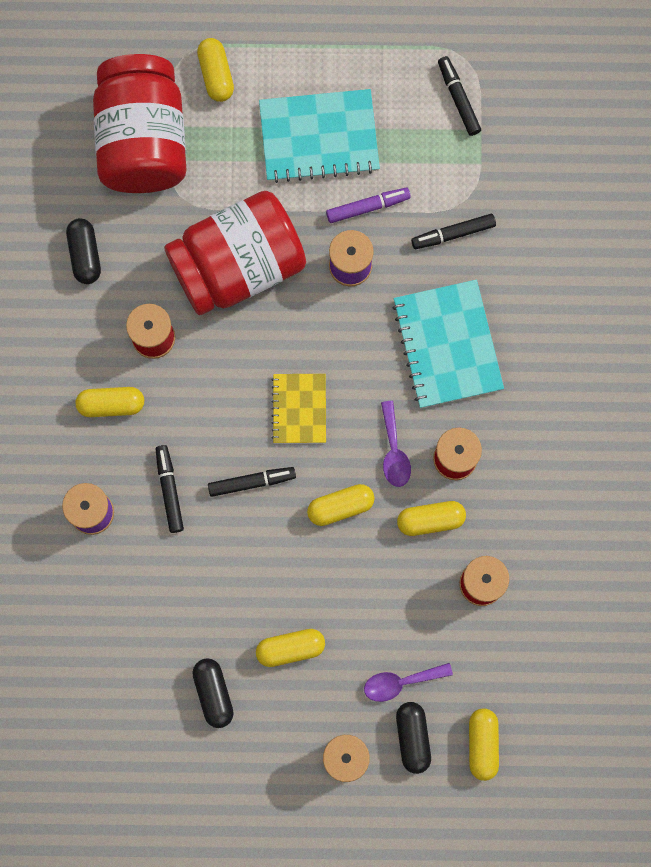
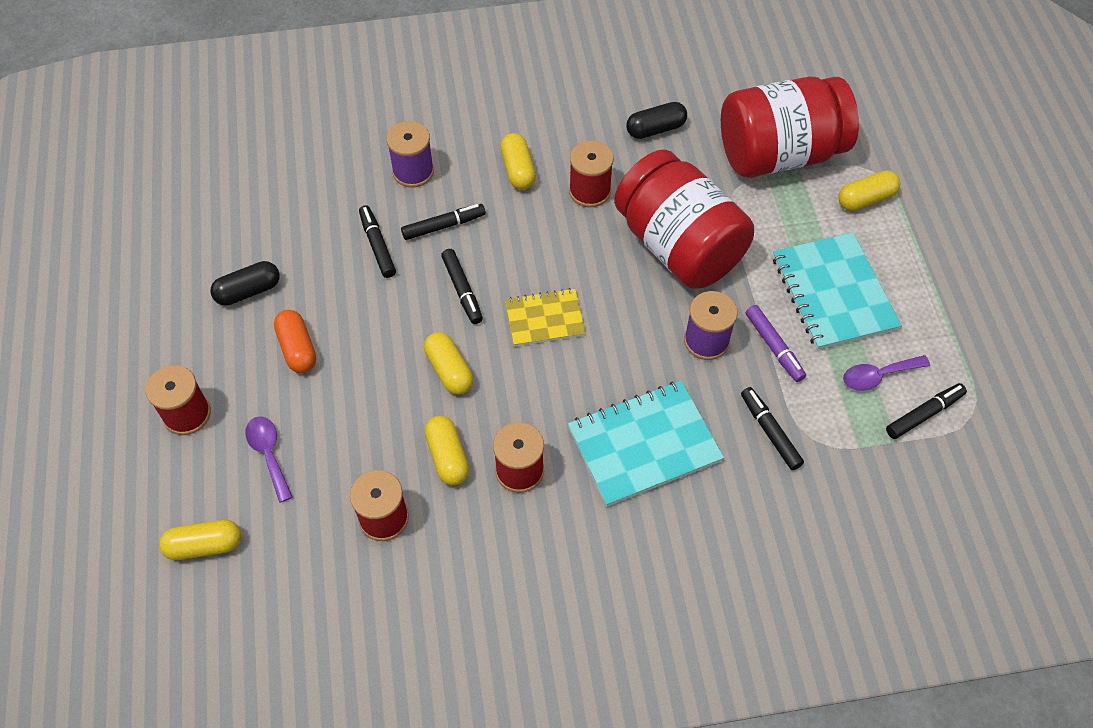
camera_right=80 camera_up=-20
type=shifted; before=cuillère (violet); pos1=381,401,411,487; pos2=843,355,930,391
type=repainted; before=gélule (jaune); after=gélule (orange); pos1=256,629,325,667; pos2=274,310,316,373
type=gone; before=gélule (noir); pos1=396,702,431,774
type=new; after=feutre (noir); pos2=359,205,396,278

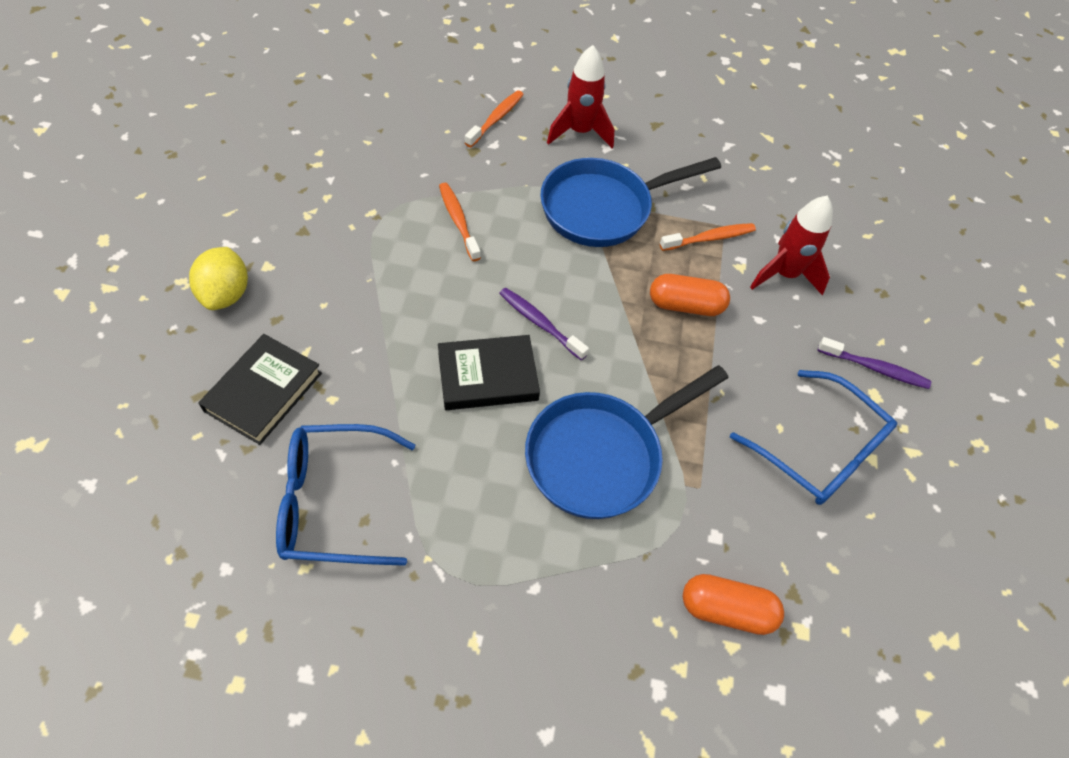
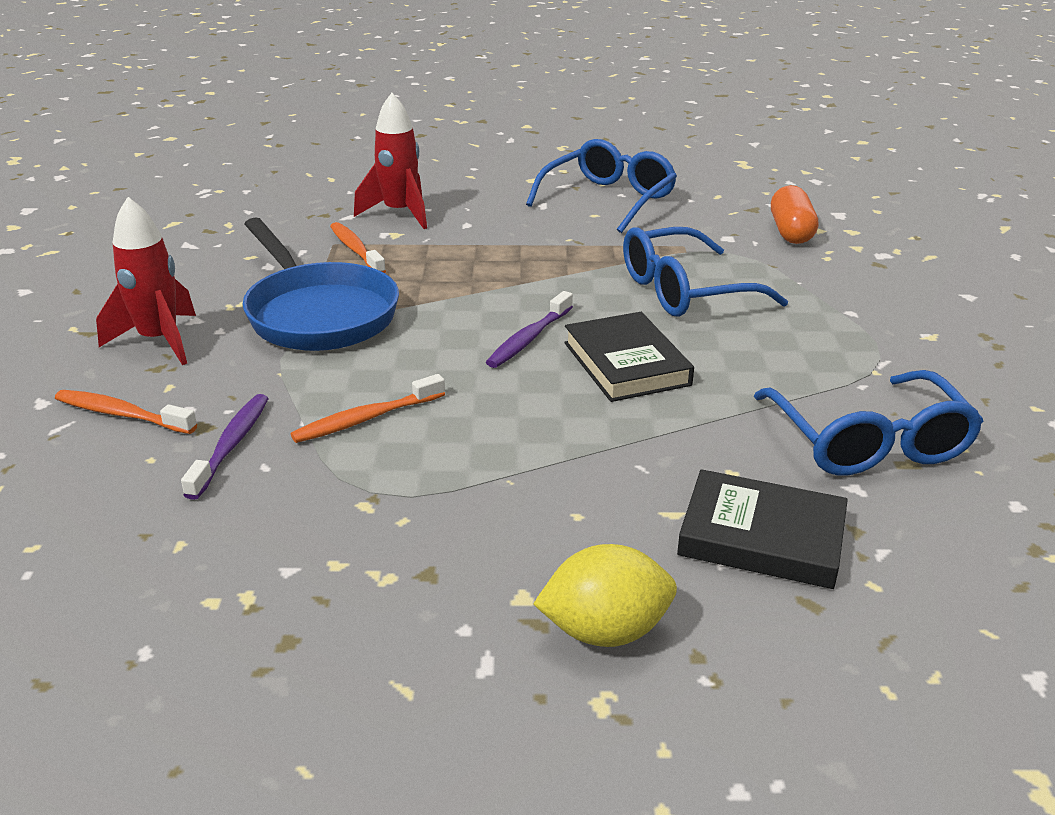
camera_right=-95 camera_up=-25
type=gone; before=gélule (orange); pos1=650,274,730,316
type=shifted; before=brosse à dents (violet); pos1=817,337,931,389; pos2=181,394,269,500
type=swapped; before=poêle (bleu); after=lunettes (bleu); pos1=525,365,729,519; pos2=623,227,788,317

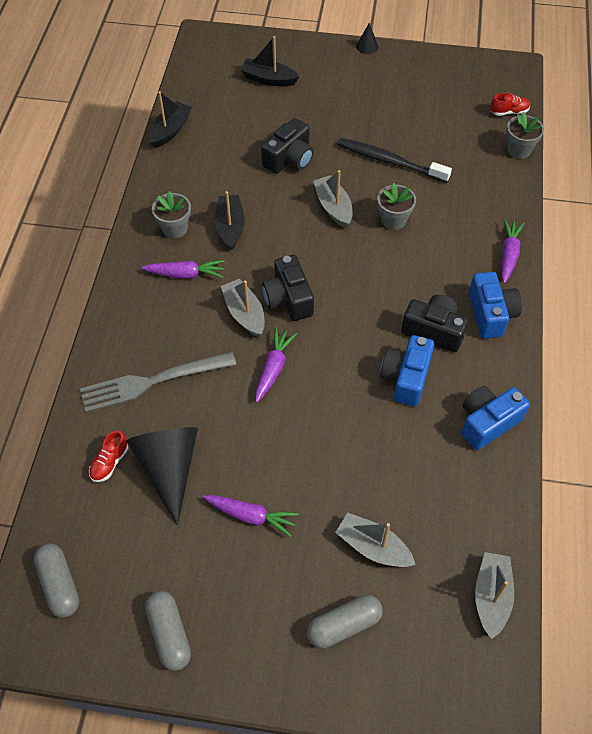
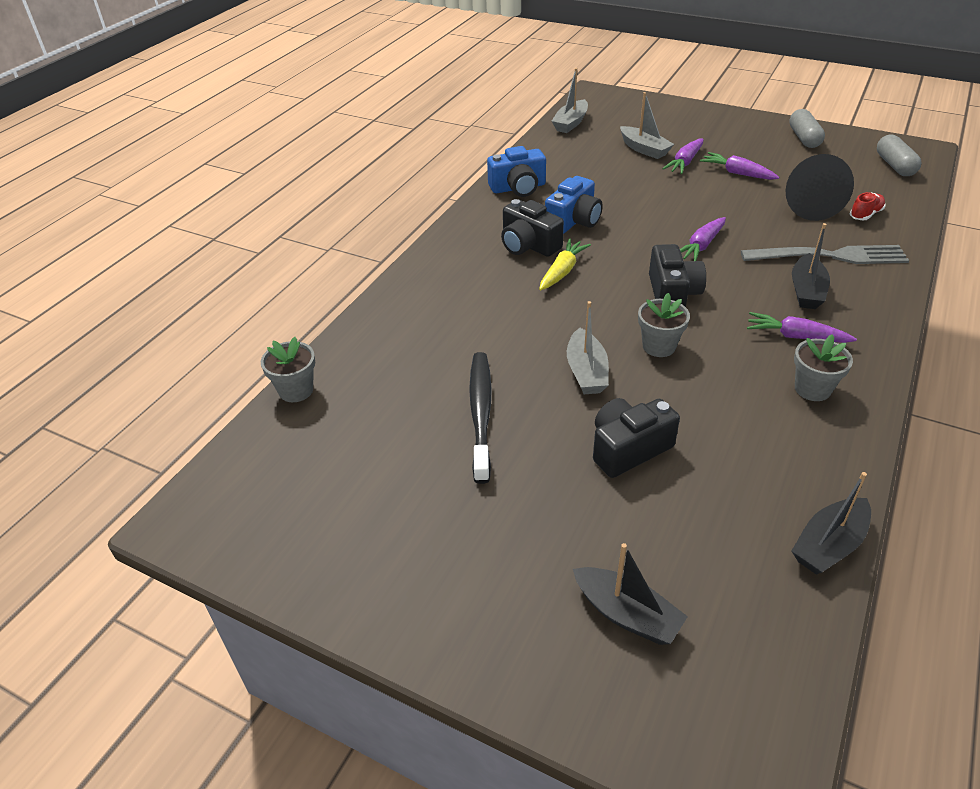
camera_right=-160 camera_up=-15
type=gone; before=cône (noir); pos1=356,23,378,54
type=gone; before=chaussure (rouge); pos1=490,93,530,116
type=rotated; before=brosse à dents (noir); pos1=337,138,452,183; pos2=469,352,492,484; turn=-135
type=shifted; before=pot de fleurs (gris); pos1=377,183,416,230; pos2=638,293,690,357
type=shifted; before=bateau (noir); pos1=215,191,245,251; pos2=792,223,830,309
type=shifted; before=carotte (violet); pos1=501,219,525,283; pos2=662,138,703,174
type=gone; before=appareil photo (bleu); pos1=469,272,522,338
type=gone; before=bateau (gris); pos1=221,279,265,337
type=gone; before=gélule (gris); pos1=307,595,383,649
type=new; after=carotte (jaune); pos2=539,239,591,290

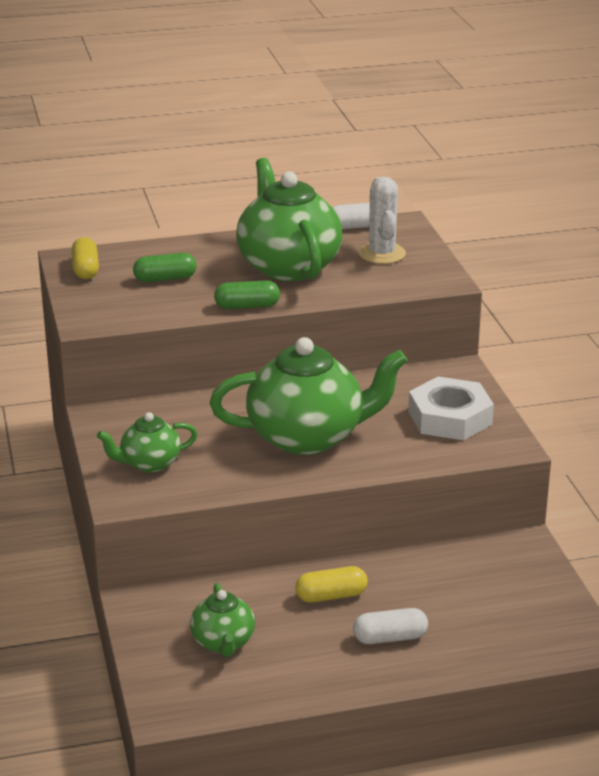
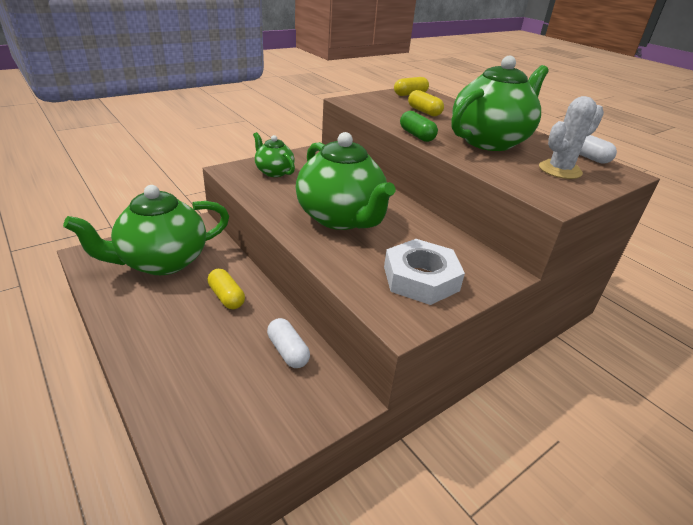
camera_right=65 camera_up=5
type=repainted; before=gélule (vert); after=gélule (jaune); pos1=133,253,197,282; pos2=408,90,444,116
type=scaled; before=théière (vert); pos1=190,583,255,657; pos2=63,185,229,275; scale=1.97
type=shifted; before=gélule (blanc); pos1=353,608,428,644; pos2=267,318,310,368

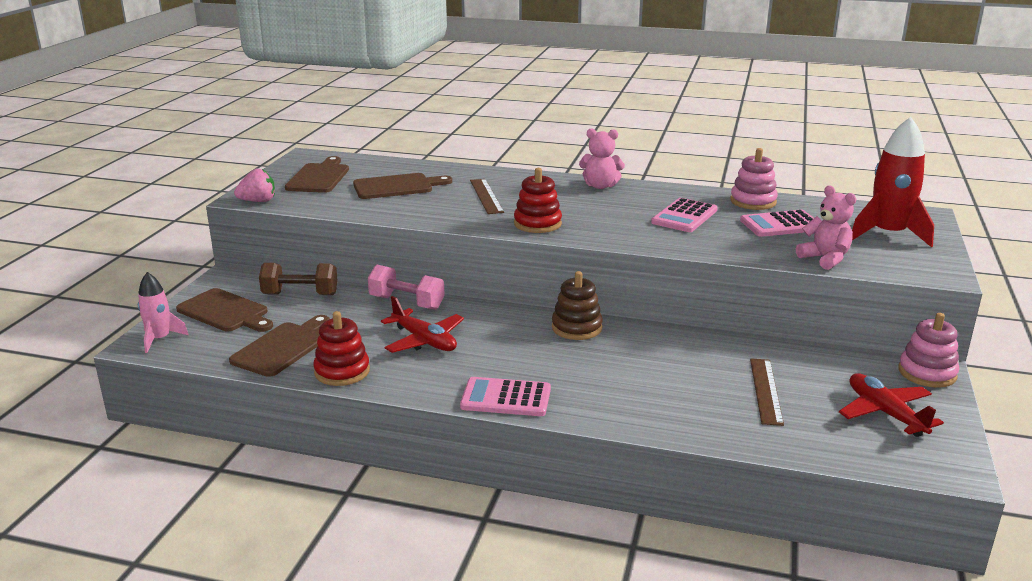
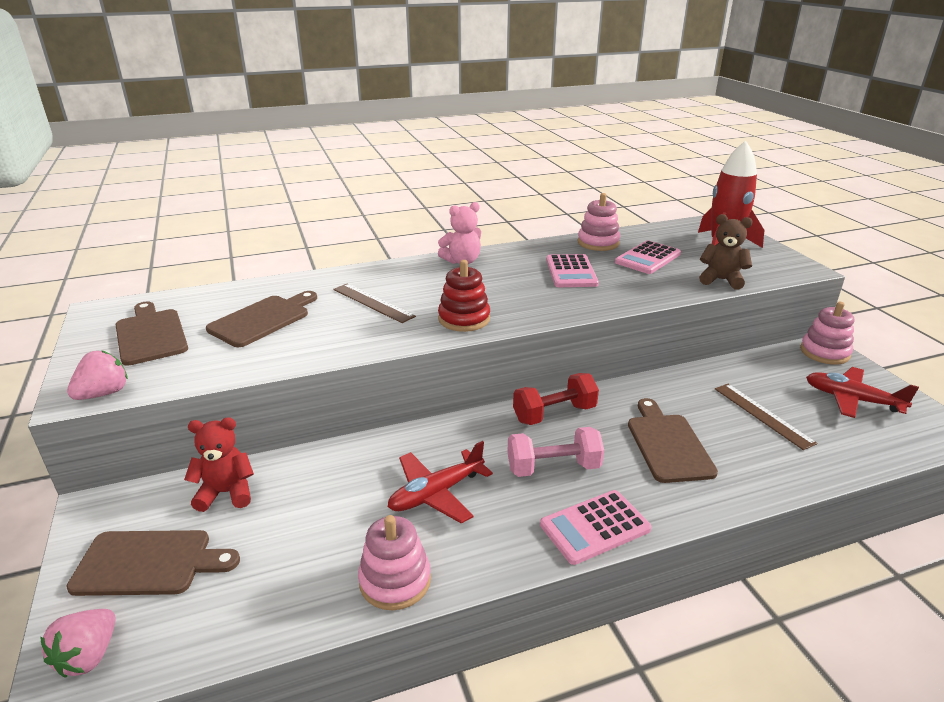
camera_right=-35 camera_up=5
type=repainted; before=ours en peluche (rose); after=ours en peluche (marron); pos1=796,186,856,270; pos2=699,214,753,290
type=swapped; before=haltère (marron); after=ours en peluche (rouge); pos1=259,263,338,295; pos2=184,417,254,512
type=shifted; before=haltère (rose); pos1=368,265,445,310; pos2=507,427,604,477
type=swapped; before=jouet à empiler (marron); after=haltère (rouge); pos1=552,271,603,340; pos2=513,373,599,425
type=swapped; before=fusée (rose); after=fraise (rose); pos1=138,272,189,353; pos2=40,609,116,678
type=rotated; before=avion (rouge); pos1=381,296,464,353; pos2=388,441,493,524; turn=135
type=repainted; before=jouet à empiler (rouge); after=jouet à empiler (rose); pos1=313,311,370,386; pos2=358,515,431,610
type=shifted; before=planche à découper (marron); pos1=229,315,330,377; pos2=628,398,718,483

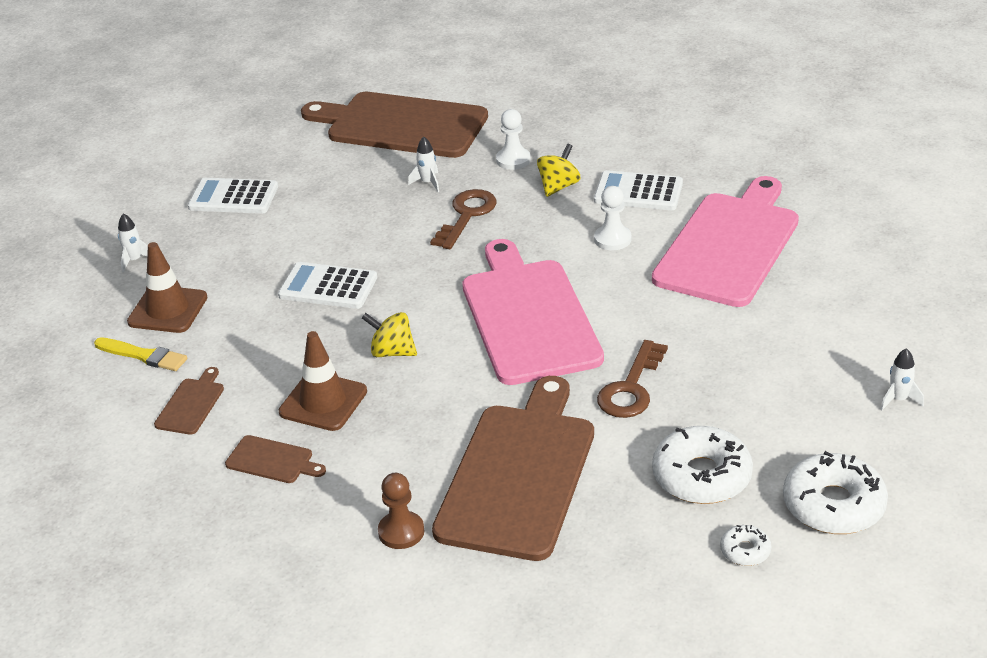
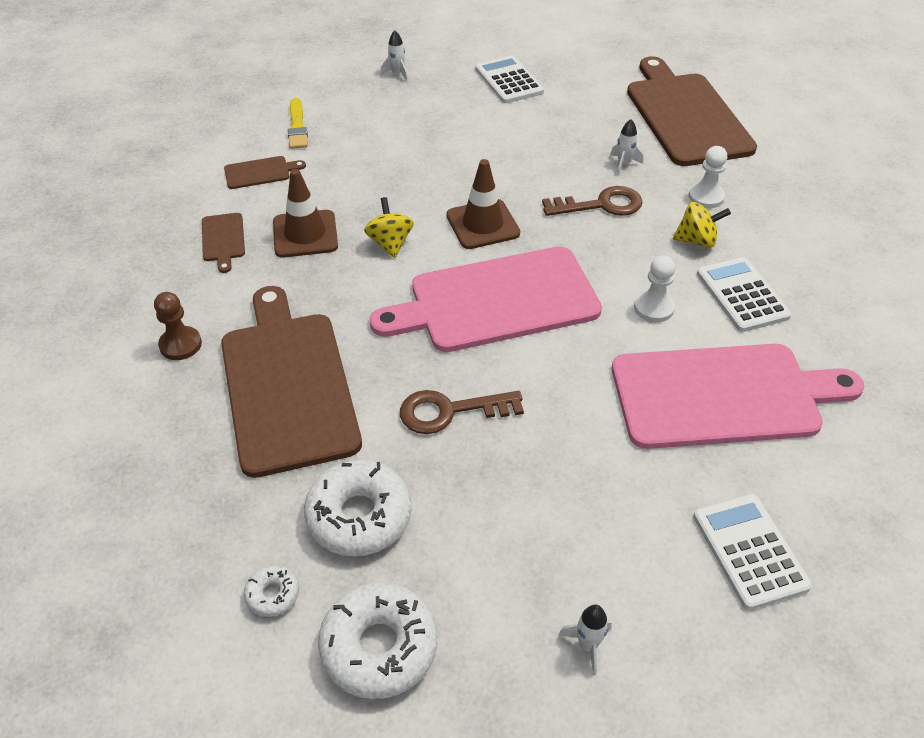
camera_right=55 camera_up=10
type=rotated; before=planche à découper (rose); pos1=462,239,604,385; pos2=370,246,602,352; turn=-150
type=shifted; before=cône de chantier (marron); pos1=127,242,207,333; pos2=446,159,520,249
type=shifted; before=calculatrice (blanc); pos1=278,262,377,309; pos2=693,494,812,610
type=rotated; before=planche à découper (marron); pos1=432,376,594,561; pos2=221,286,362,478; turn=-90

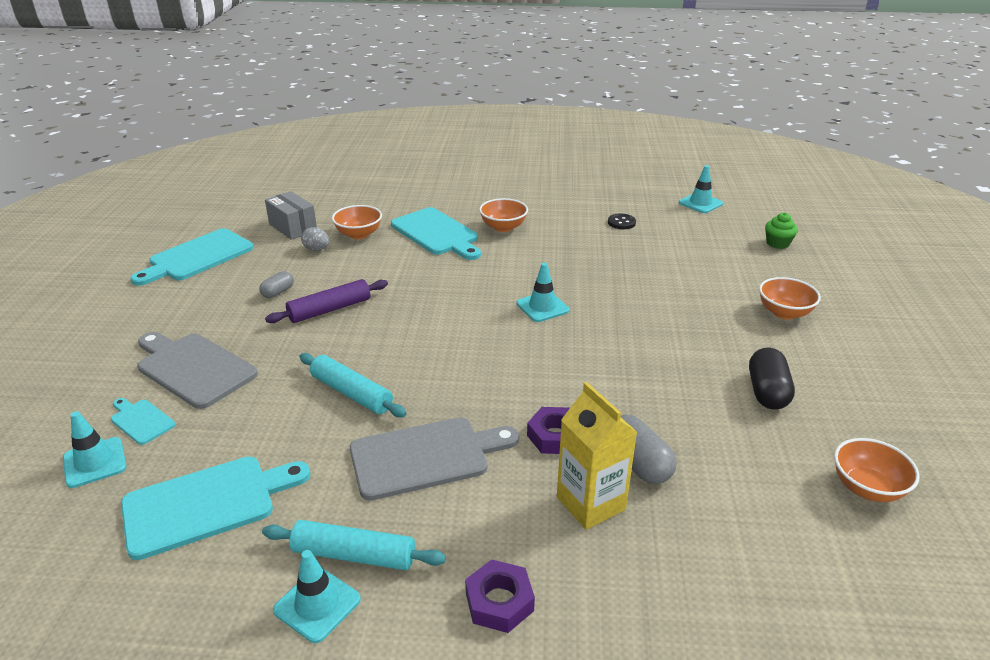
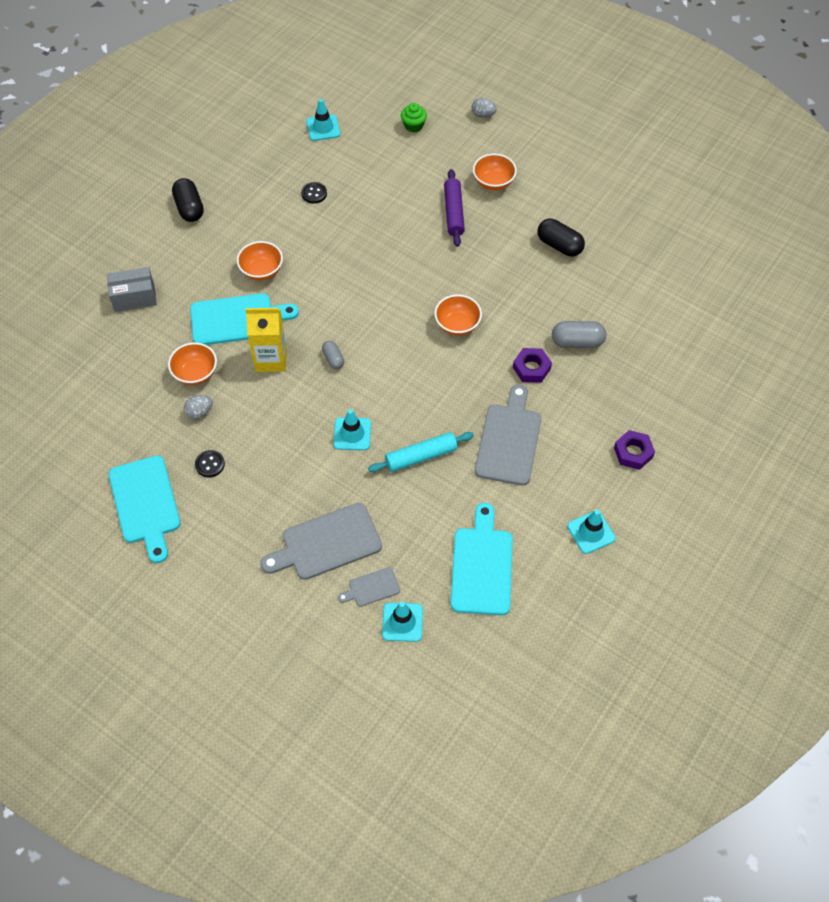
camera_right=-60 camera_up=25
type=shifted; before=boîte (gris); pos1=265,191,317,240; pos2=107,267,157,312
type=shifted; before=cône de chantier (turquoise); pos1=516,263,570,322; pos2=333,409,371,450
type=shifted; before=gélule (gris); pos1=259,271,294,298; pos2=322,341,344,369
type=shifted; before=rouleau à pâtisserie (violet); pos1=265,279,388,323; pos2=444,169,465,247
type=shifted; before=brique de lait (jaune); pos1=557,382,637,530; pos2=246,308,287,372
type=repainted; before=planche à découper (turquoise); after=planche à découper (gris); pos1=111,398,175,445; pos2=338,567,400,607
type=shifted; before=bol (orange); pos1=834,438,920,502; pos2=434,295,482,336
type=gone; before=rouleau à pâtisserie (turquoise); pos1=262,520,446,570
type=new; after=œuf (gris); pos2=471,98,497,118
type=new; after=gélule (noir); pos2=172,178,204,222
type=new; after=bouton (noir); pos2=195,450,225,477

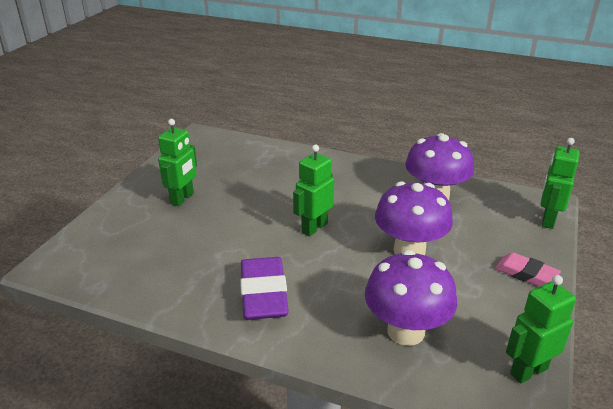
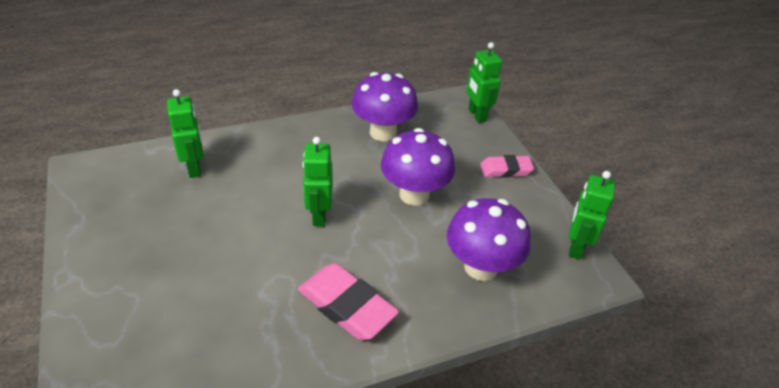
camera_right=-45 camera_up=10
type=shifted; before=robot (vert); pos1=158,119,197,206; pos2=167,89,204,178
type=repainted; before=gomme (violet); after=gomme (rose); pos1=240,257,289,320; pos2=298,263,399,340

